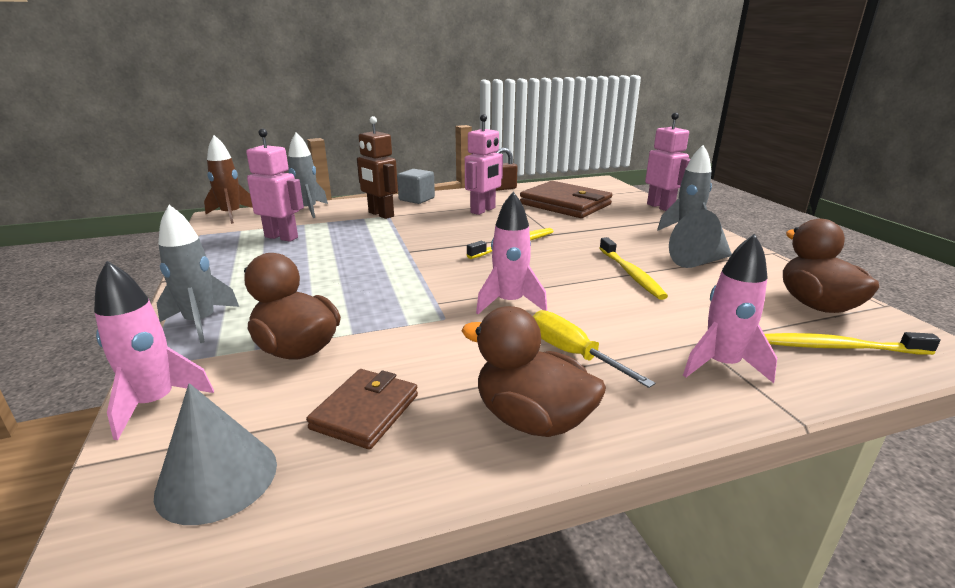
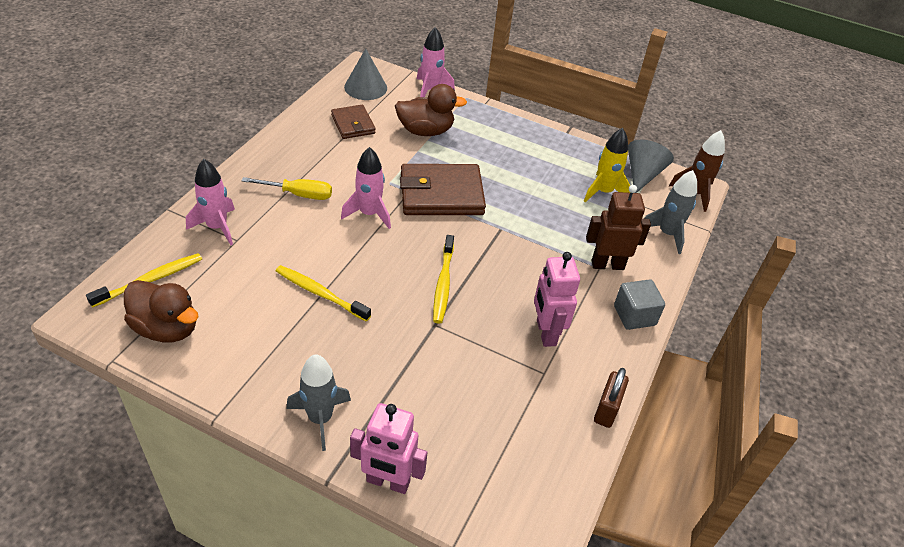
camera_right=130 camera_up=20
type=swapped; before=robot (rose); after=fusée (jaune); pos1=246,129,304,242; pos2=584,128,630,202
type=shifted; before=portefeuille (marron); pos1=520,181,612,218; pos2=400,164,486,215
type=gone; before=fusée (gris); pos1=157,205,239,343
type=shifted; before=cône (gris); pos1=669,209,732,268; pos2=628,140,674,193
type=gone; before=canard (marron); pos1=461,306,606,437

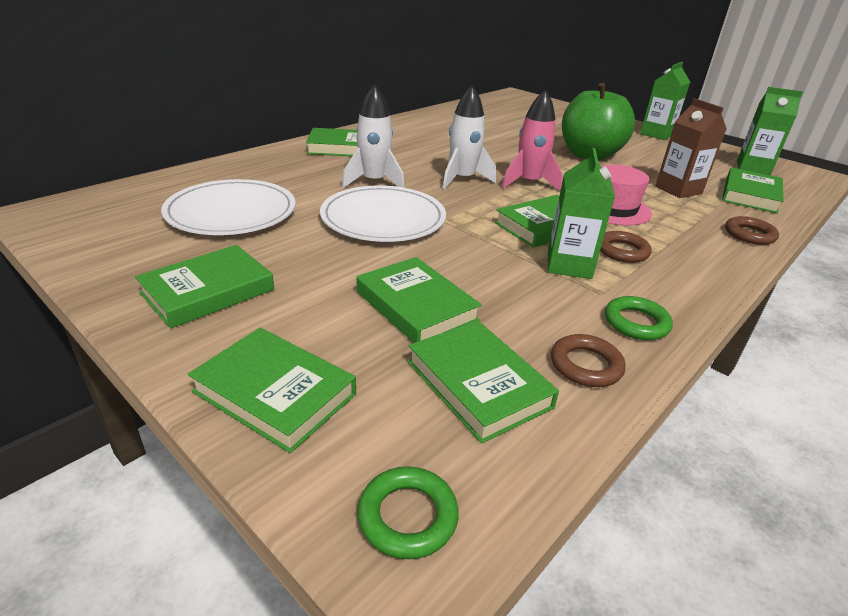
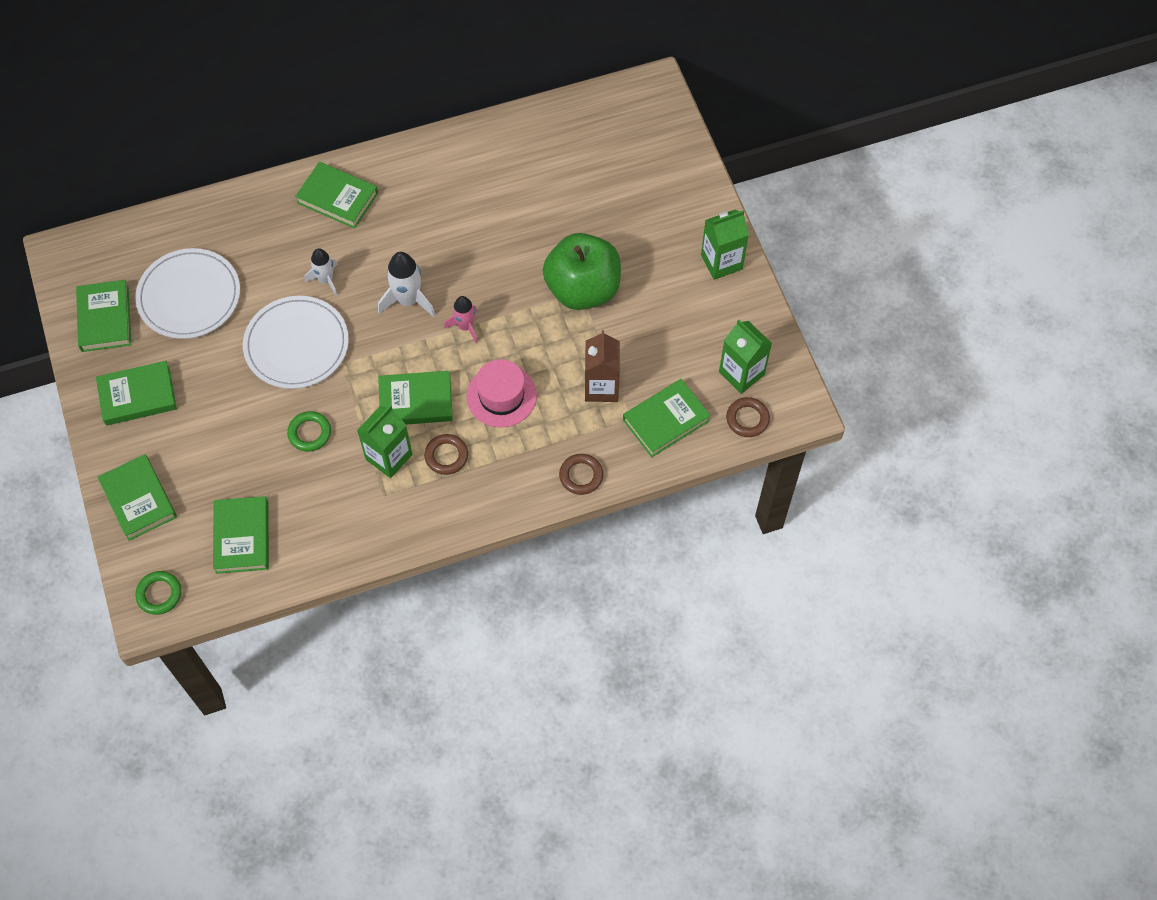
camera_right=30 camera_up=30
type=scaled; before=fusée (blanc); pos1=342,85,404,188; pos2=305,248,338,296; scale=0.66
type=scaled; before=fusée (rose); pos1=502,89,563,191; pos2=444,296,477,343; scale=0.66
type=shifted; before=livre (vert); pos1=357,257,482,343; pos2=76,280,131,352
type=shifted; before=anneau (vert); pos1=605,296,673,340; pos2=287,411,331,452
type=shifted; before=anneau (marron); pos1=551,334,626,387; pos2=726,397,770,437

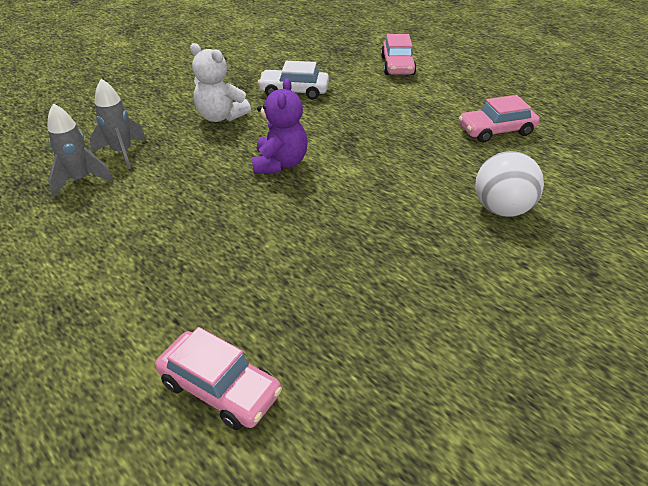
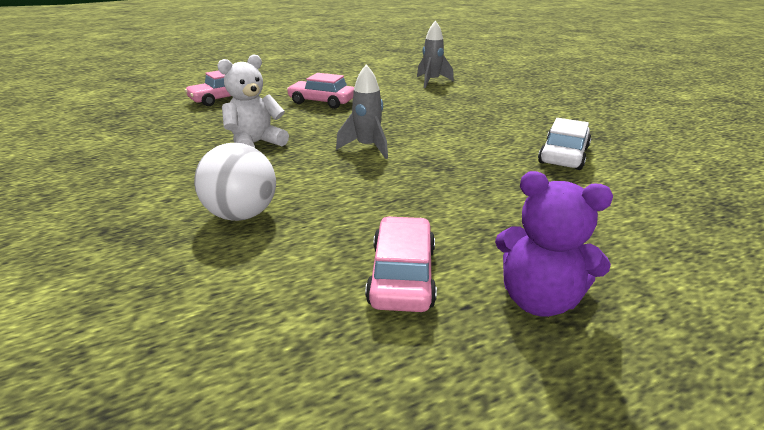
camera_right=110 camera_up=-10
type=shifted; before=voiture (rose); pos1=381,34,417,75; pos2=287,73,354,109
type=shifted; before=ours en peluche (blanc); pos1=190,43,251,122; pos2=217,54,289,148
type=shifted; before=ours en peluche (violet); pos1=252,78,308,174; pos2=495,171,613,317
type=shifted; before=fusée (gris); pos1=89,79,146,169; pos2=336,64,388,159

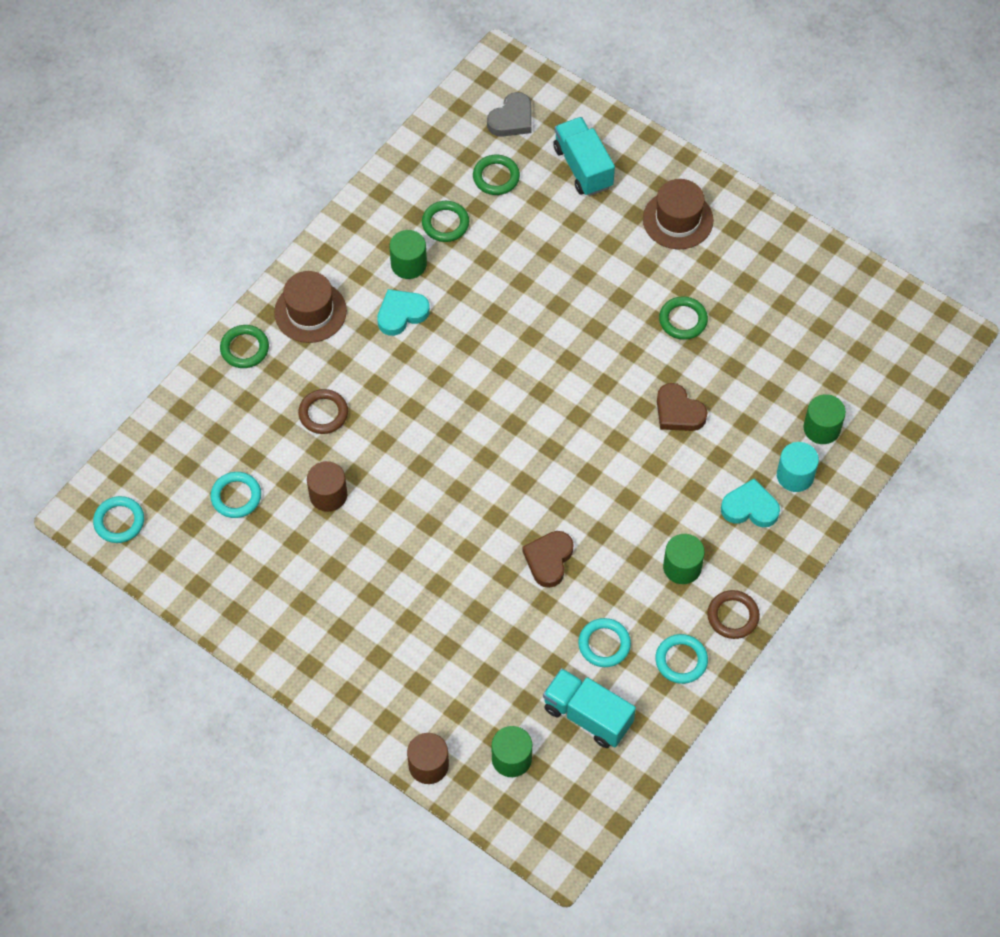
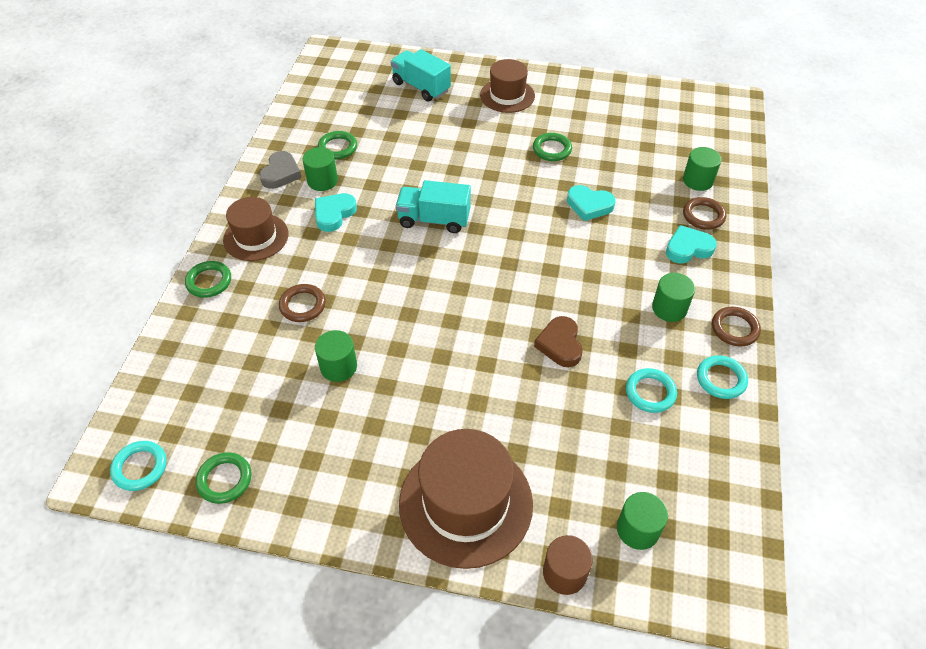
camera_right=-25 camera_up=-10
type=shifted; before=cœur (gris); pos1=487,92,532,137; pos2=259,151,302,189
type=shifted; before=anneau (vert); pos1=473,155,520,195; pos2=196,452,252,504
type=repainted; before=cœur (marron); after=cœur (turquoise); pos1=657,383,707,431; pos2=567,185,616,221
type=swapped; before=cylindre (turquoise); after=anneau (marron); pos1=777,442,819,492; pos2=683,197,726,230
type=repainted; before=cylindre (marron); after=cylindre (vert); pos1=307,461,347,512; pos2=315,330,357,382
type=gone; before=anneau (turquoise); pos1=210,472,261,518
type=shifted; before=camion (turquoise); pos1=543,668,636,748; pos2=396,180,471,233
type=new; after=chapeau (marron); pos2=399,429,533,569

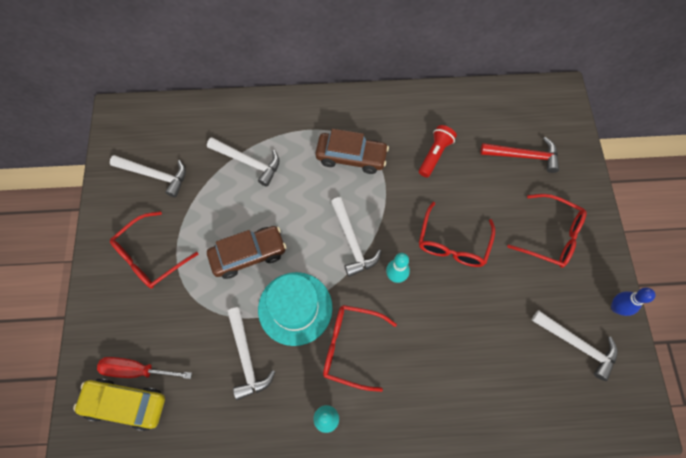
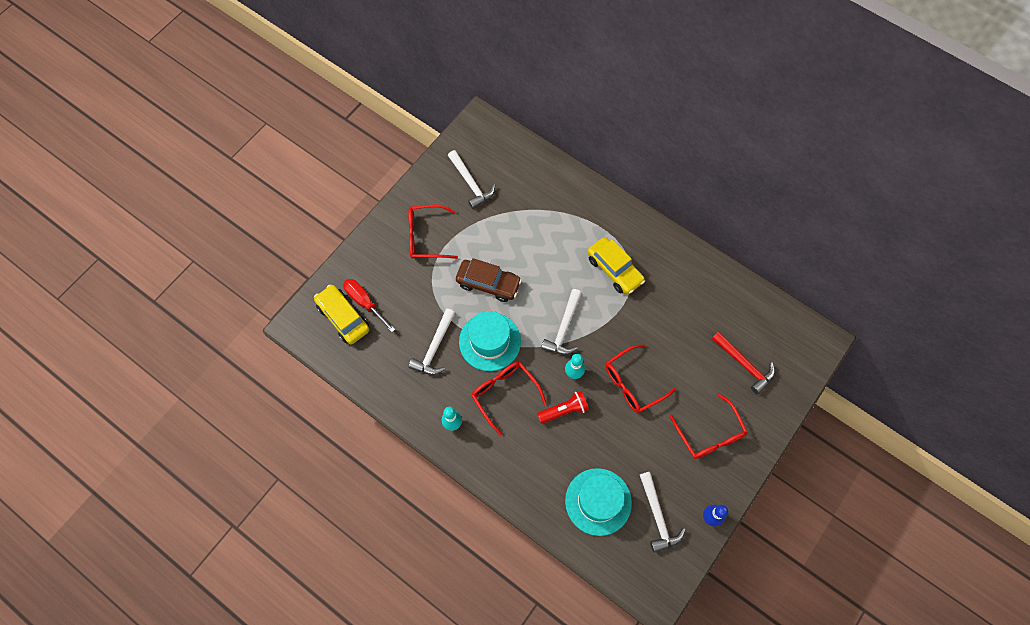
camera_right=40 camera_up=0
type=shifted; before=lampe de poche (rouge); pos1=419,125,457,177; pos2=537,391,589,424
type=repainted; before=voiture (marron); after=voiture (jaune); pos1=315,129,389,174; pos2=587,237,645,294
type=gone; before=marteau (blanc); pos1=207,137,280,187
type=new; after=chapeau (turquoise); pos2=565,468,632,536

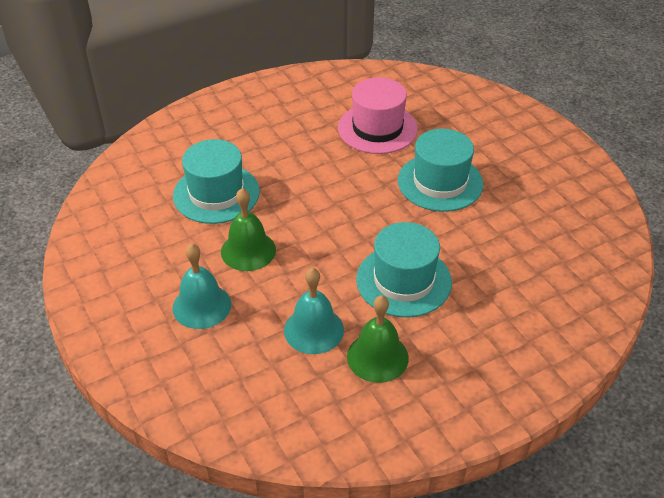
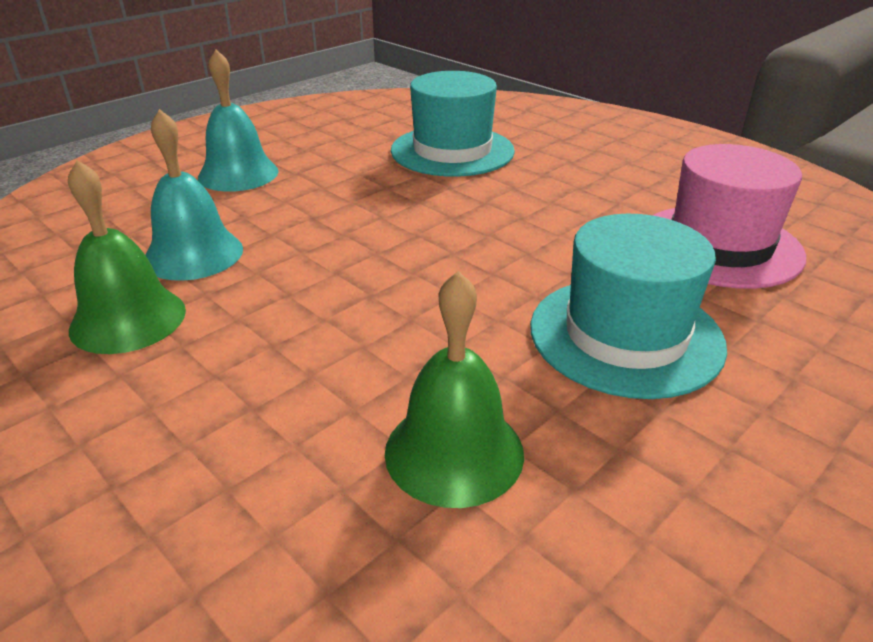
camera_right=75 camera_up=-10
type=shifted; before=cloche (vert); pos1=221,188,276,271; pos2=385,271,524,508
type=gone; before=chapeau (turquoise); pos1=356,222,452,317

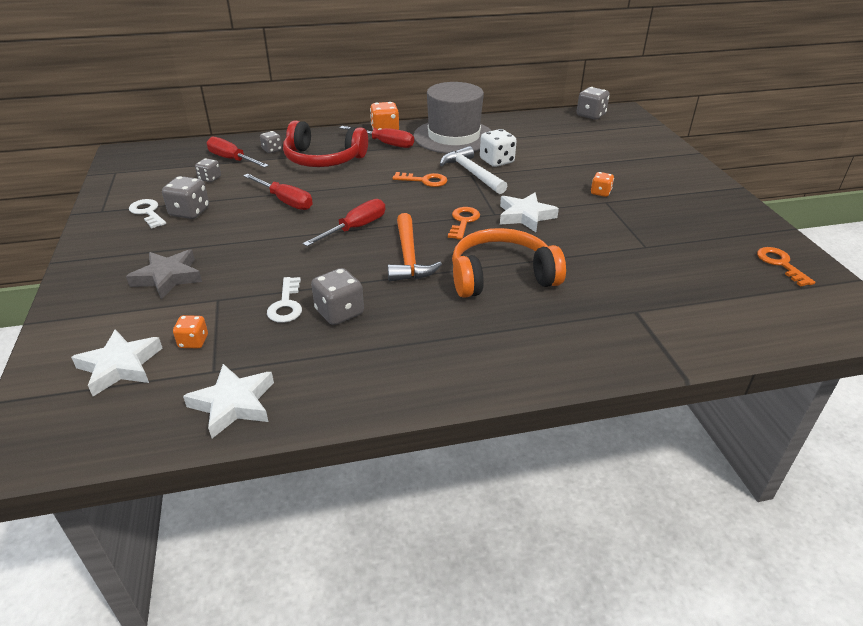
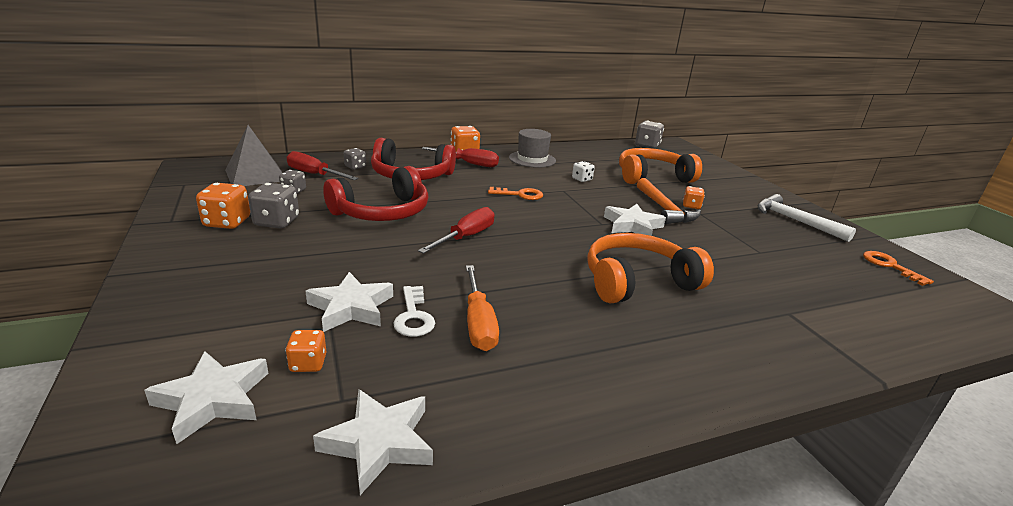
camera_right=-10 camera_up=-10
type=scaled; before=chapeau (gris); pos1=413,82,492,154; pos2=509,129,556,168; scale=0.61
type=scaled; before=dé (blanc); pos1=480,129,517,167; pos2=572,161,595,182; scale=0.61
type=shifted; before=marteau (blanc); pos1=440,146,507,194; pos2=757,194,856,242
type=swapped; before=tournevis (rouge); after=casque audio (rouge); pos1=243,174,313,210; pos2=323,166,428,221
type=swapped; before=clé (blanc); after=dé (orange); pos1=129,199,166,228; pos2=196,183,250,229
type=gone; before=clé (orange); pos1=448,207,480,240
type=shifted; before=marteau (orange); pos1=388,213,442,281; pos2=637,178,701,224
type=gone; before=étoile (gris); pos1=126,249,202,299
type=swapped; before=dé (gris); after=tournevis (orange); pos1=311,268,364,325; pos2=466,265,499,351
type=new; after=pyramide (gris); pos2=225,125,282,186
type=new; after=casque audio (orange); pos2=619,148,702,184
type=new; after=étoile (blanc); pos2=306,272,393,332

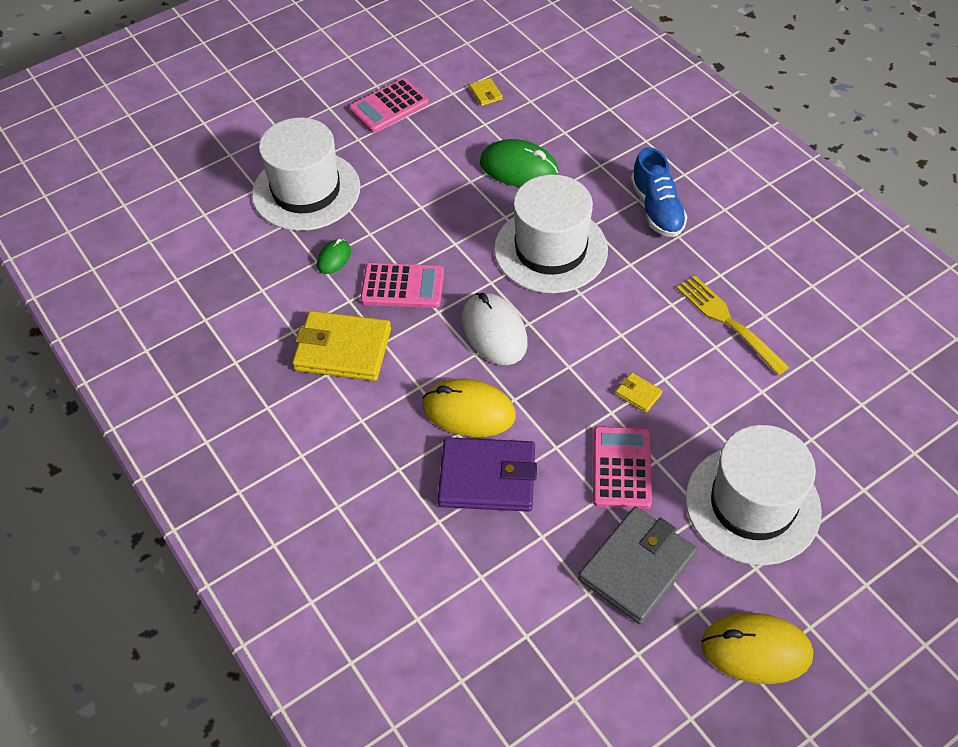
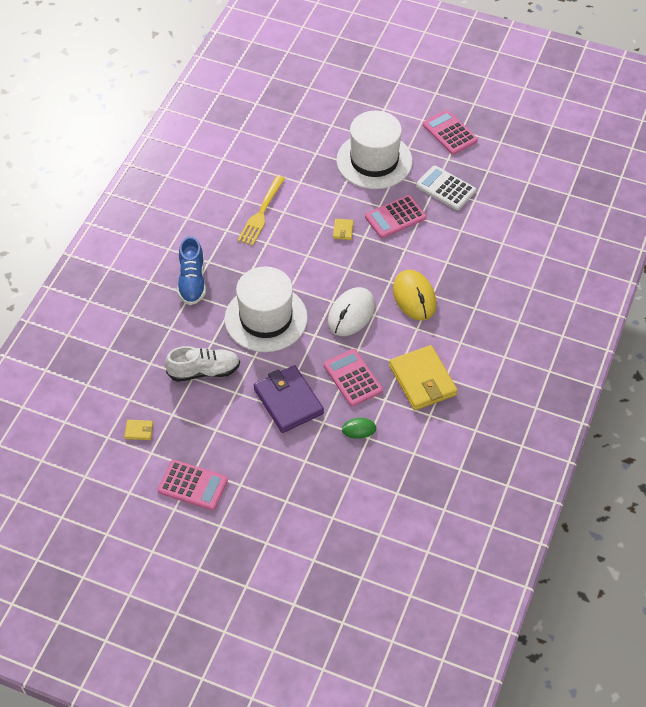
camera_right=-125 camera_up=0
type=rotated; before=portefeuille (jaune); pos1=469,78,503,106; pos2=124,420,153,440; turn=60
type=gone; before=chapeau (blanc); pos1=252,118,360,231
type=swapped; before=souris (vert); after=chaussure (blanc); pos1=480,139,558,187; pos2=165,346,240,382
type=rotated; before=chaussure (bleu); pos1=631,147,687,237; pos2=177,236,206,305; turn=135
type=shifted; before=portefeuille (violet); pos1=438,437,537,512; pos2=254,365,324,433
type=swapped; before=portefeuille (gris); after=calculatrice (blanc); pos1=578,506,697,624; pos2=416,165,476,210
type=swapped; before=souris (jaune); after=calculatrice (rose); pos1=701,613,813,684; pos2=423,110,478,155

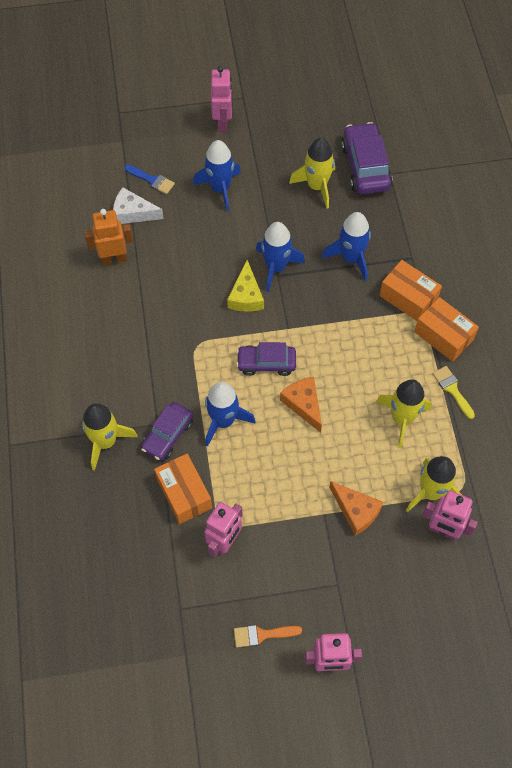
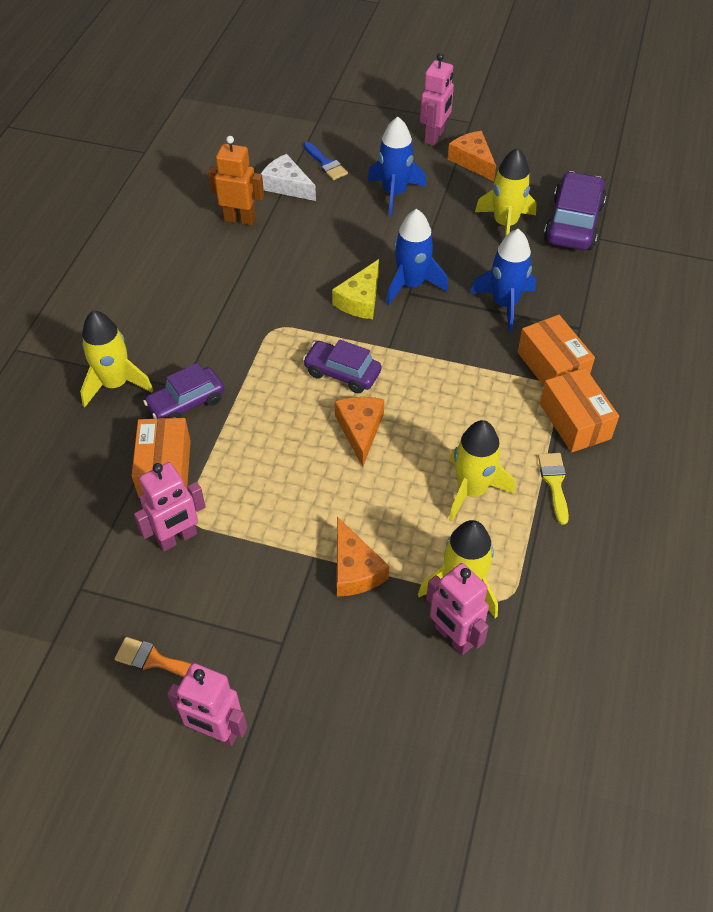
camera_right=25 camera_up=-10
type=gone; before=fusée (bleu); pos1=205,382,255,447
type=new; after=fromage (orange); pos2=448,131,496,181

